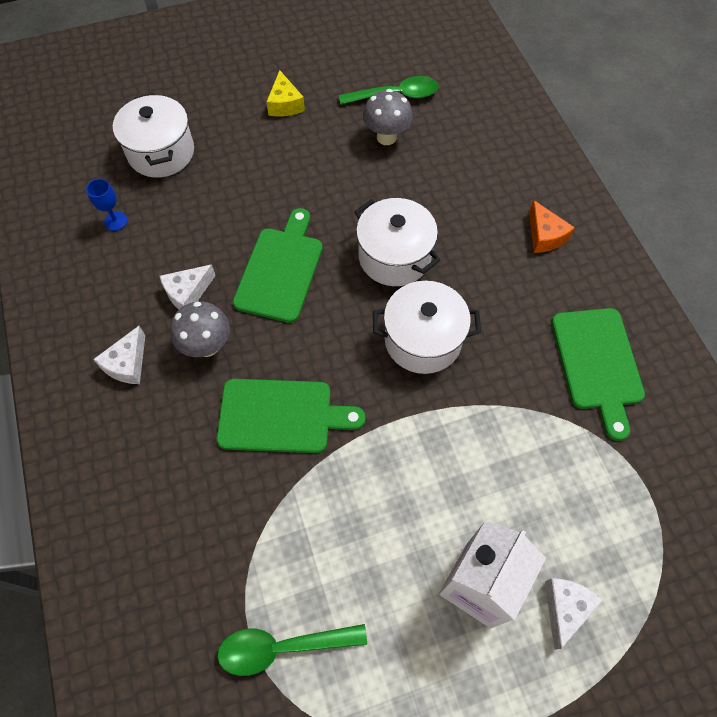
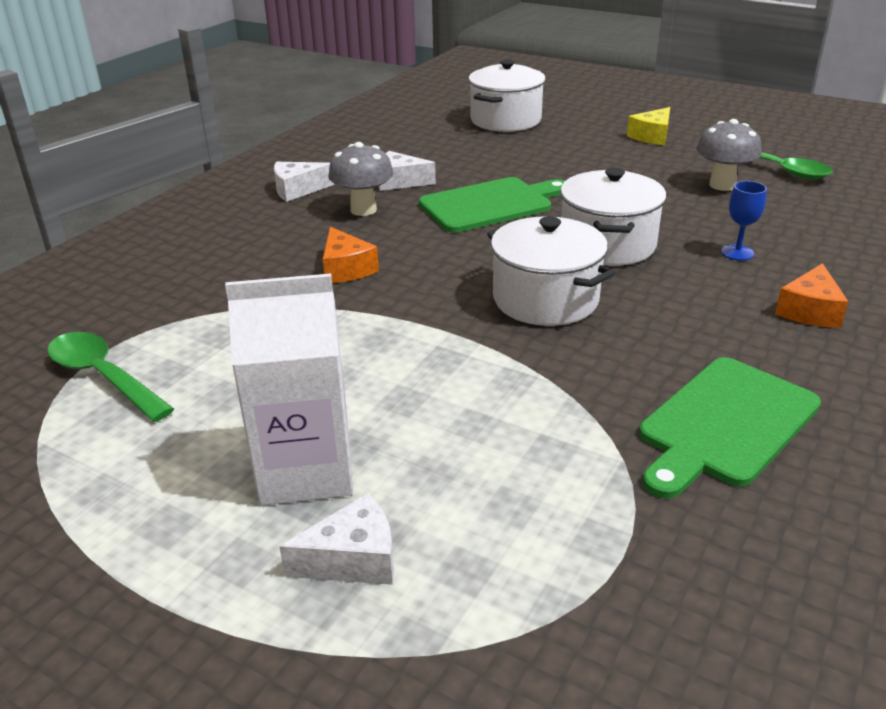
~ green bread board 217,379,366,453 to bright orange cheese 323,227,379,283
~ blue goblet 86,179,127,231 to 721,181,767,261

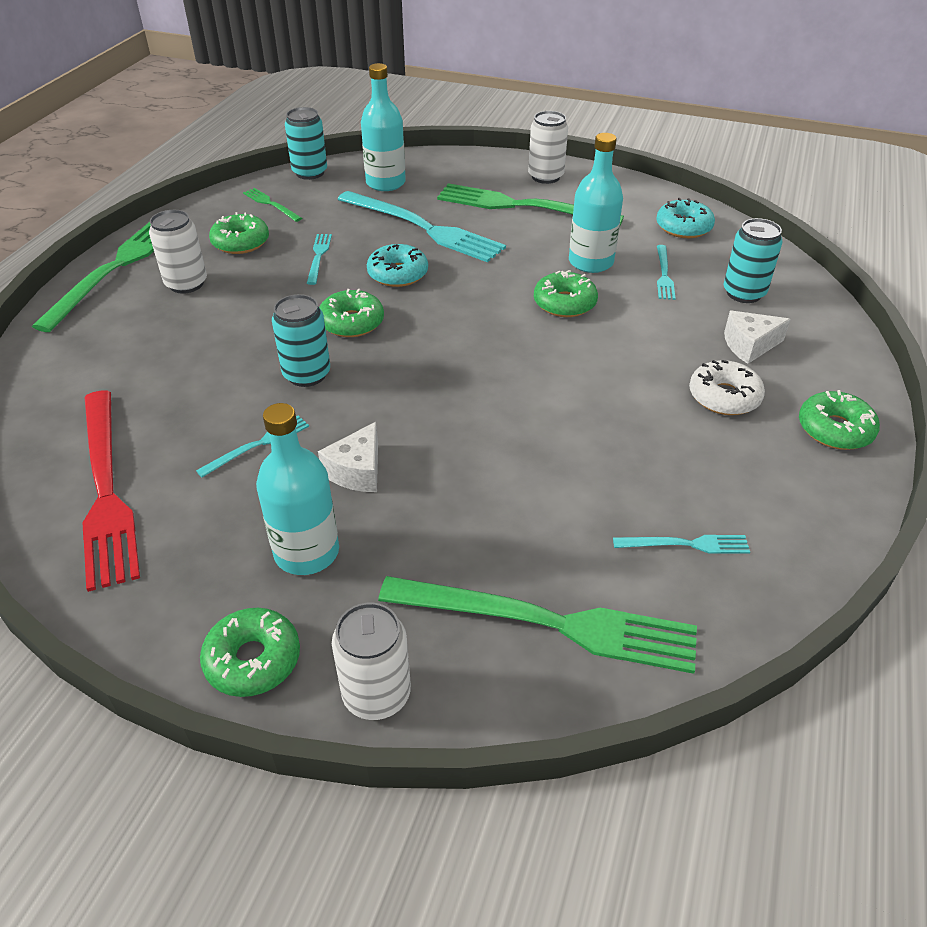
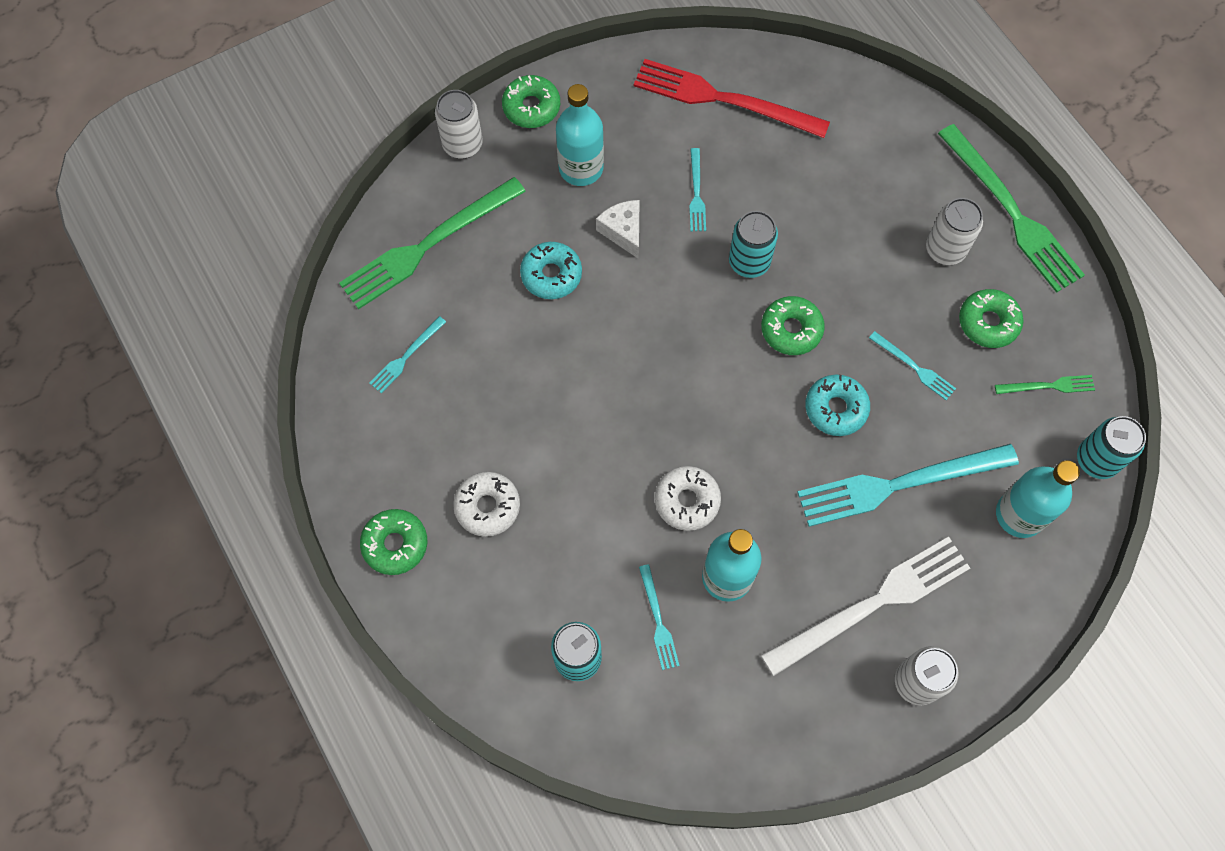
~ teal glazed donut 656,198,715,238 to 520,242,582,299
~ teal table fork 657,245,676,300 = 639,564,680,670 150 degrees counterclockwise
~ green glazed donut 534,270,598,317 to pure white glazed donut 655,466,721,531
~ green table fork 437,183,624,226 to pure white table fork 761,537,970,676
- pure white cheese 724,310,791,364

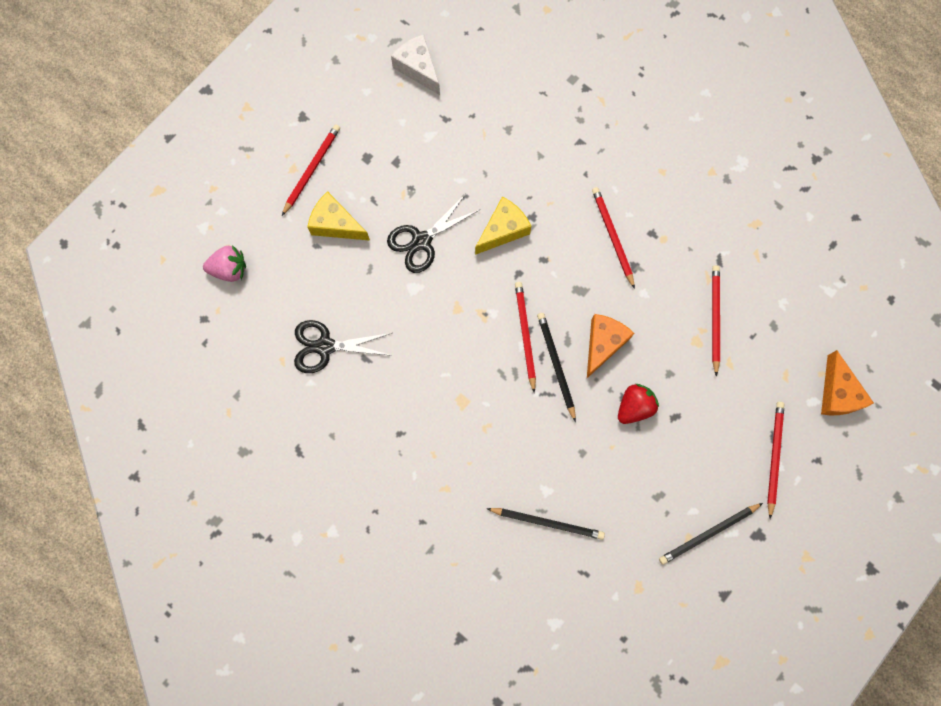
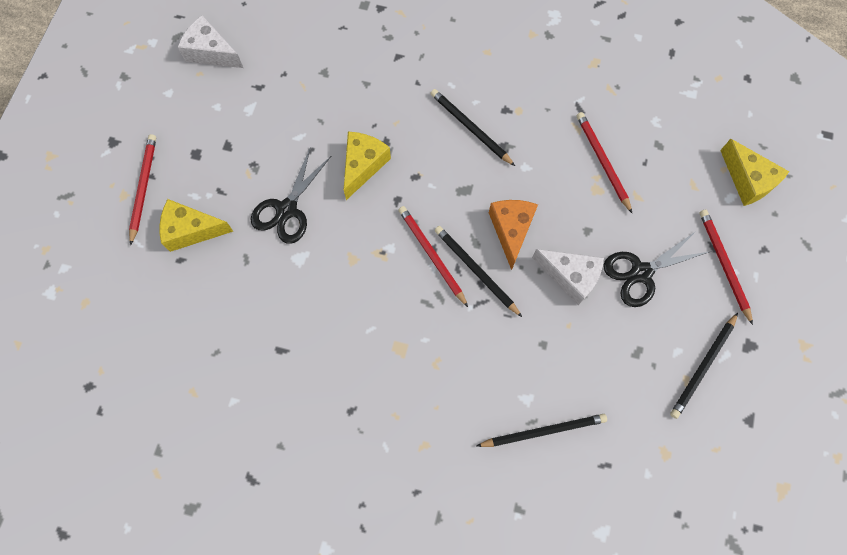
~ scarlet pencil 592,187,635,289 to jet-black pencil 430,89,515,166
~ scarlet toy strawberry 618,384,659,424 to pure white cheese 532,249,604,305
~ jet-black shears 294,320,393,373 to 604,232,711,307
~ bright orange cheese 821,350,874,415 to yellow cheese 720,139,789,206
- rosy toy strawberry 203,245,246,282

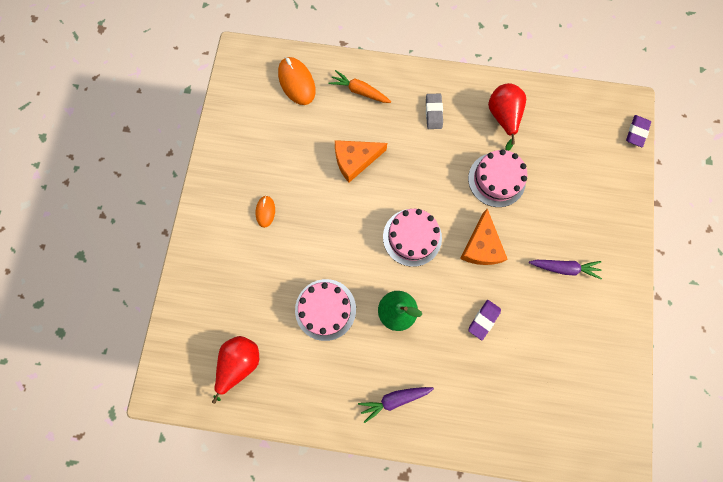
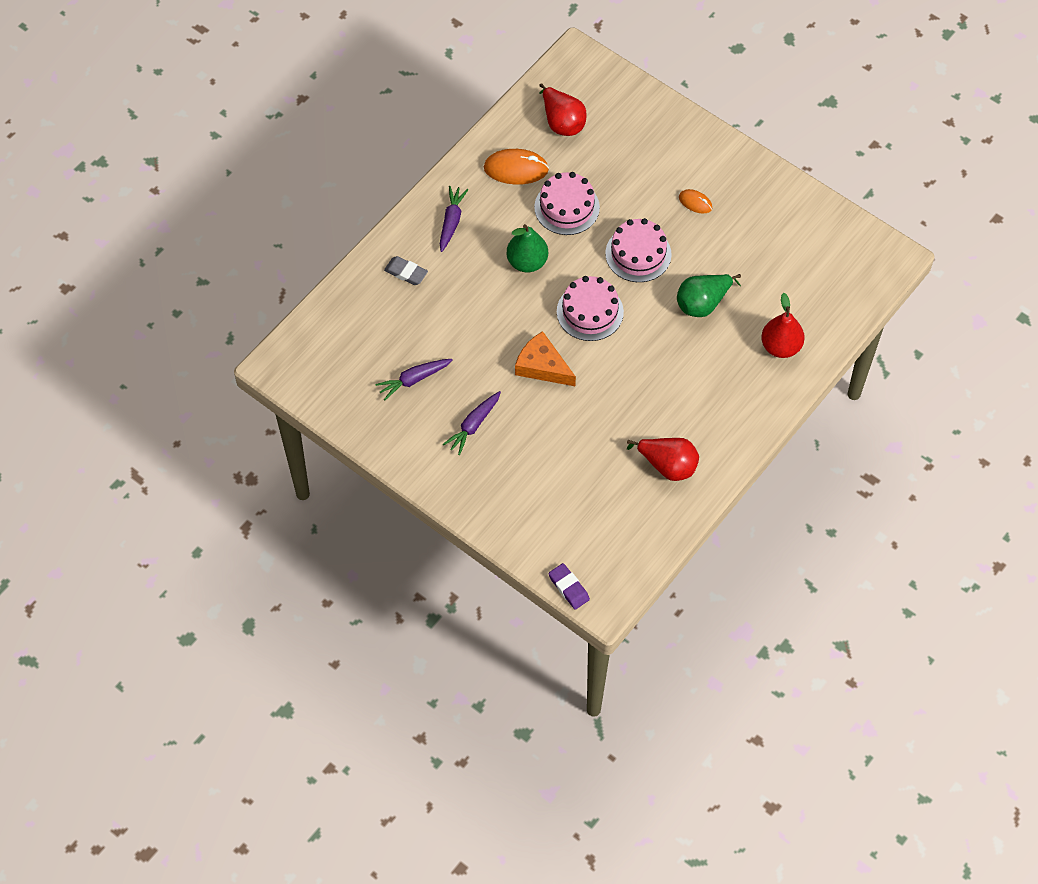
+ royal purple carrot 375,359,453,400
~ grey pencil eraser 426,94,443,129 to 384,256,428,285
~ bright orange computer mouse 278,57,316,105 to 484,149,549,185
~ rosy layer cake 468,149,527,207 to 605,218,672,282
~ bright orange cheese 335,140,387,182 to green pear fruit 677,274,741,317
~ bright orange carrot 328,70,391,103 to scarlet pear fruit 761,293,805,358
- royal purple pencil eraser 468,300,501,340

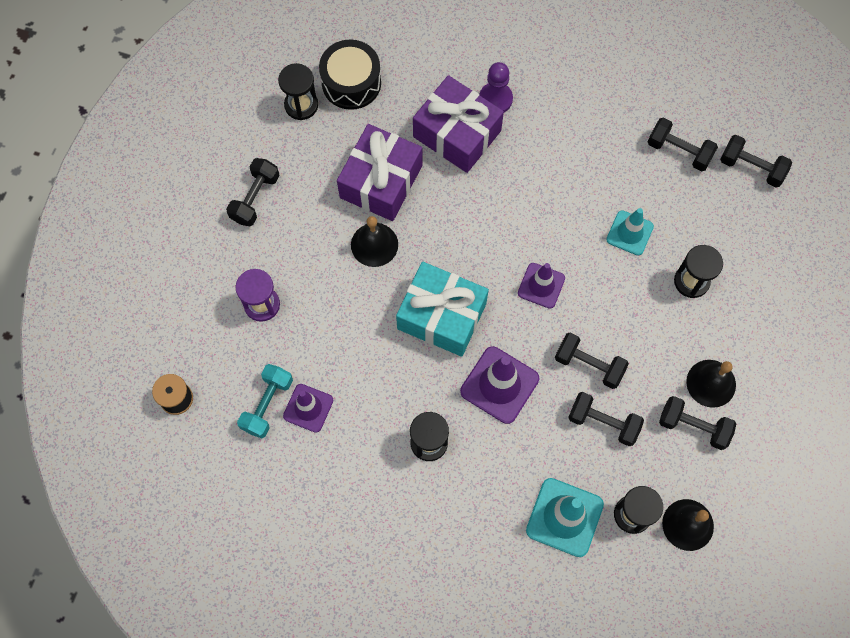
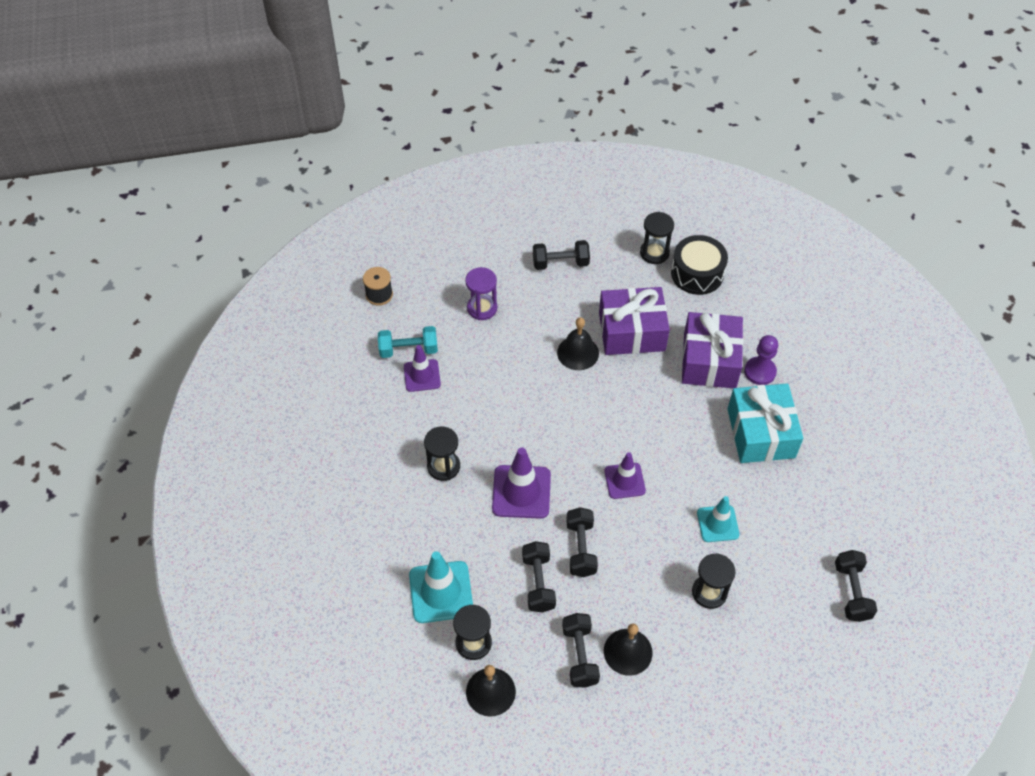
~ teal wrapped gift 396,262,489,357 to 728,383,803,463
- jet-black hand weight 648,118,718,171

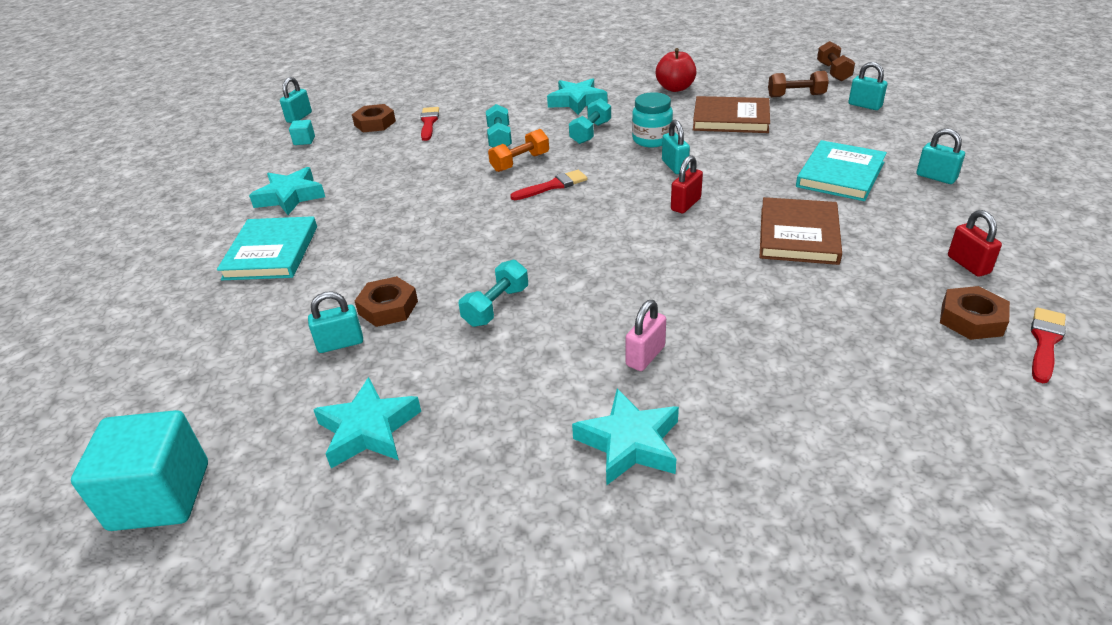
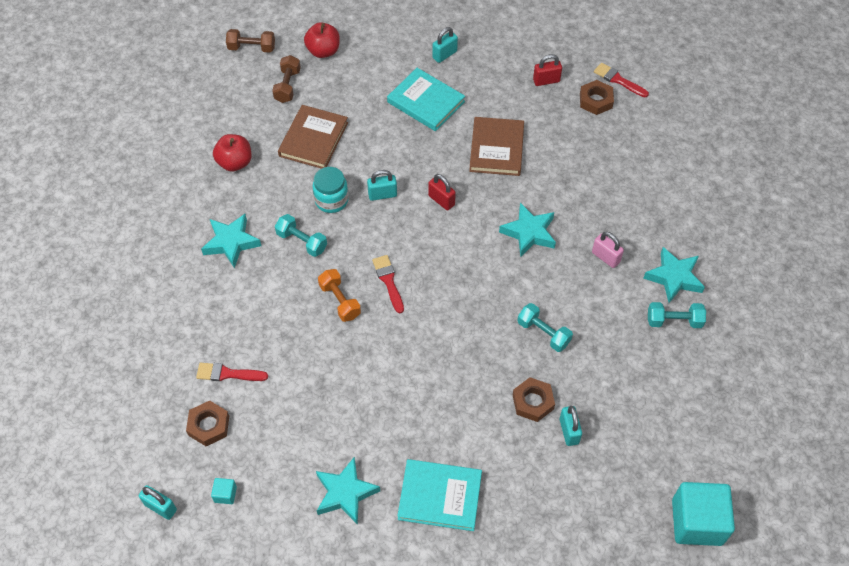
~ teal small lock 848,62,888,110 to scarlet apple 304,22,340,58
~ russet hardback 760,197,842,265 = 469,117,524,176 75 degrees clockwise
~ teal five-pointed star 313,377,421,468 to 499,203,556,257
~ teal hand weight 486,104,512,147 to 648,302,706,328

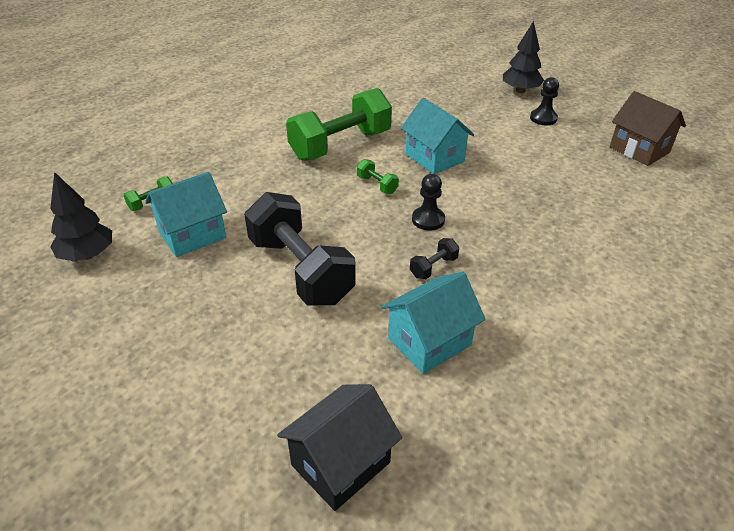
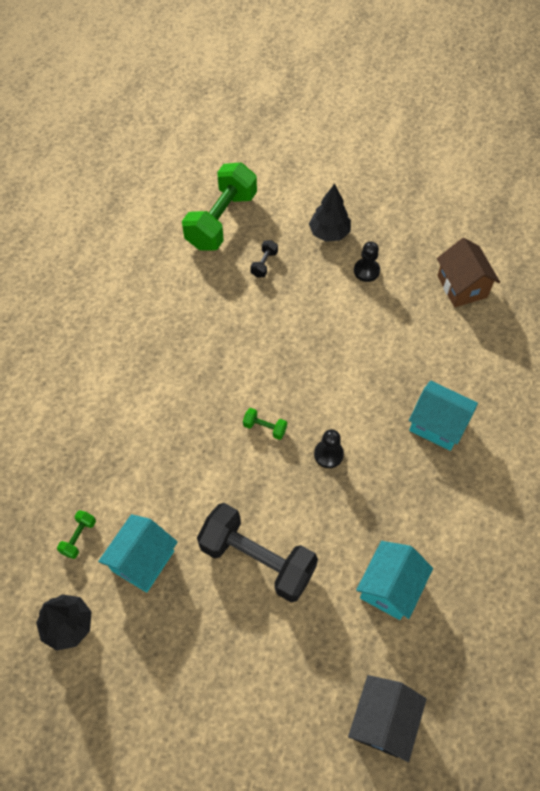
~ green hand weight 286,88,392,161 to 182,162,257,251
~ jet-black hand weight 410,238,459,279 to 250,240,278,277
~ teal cottage 401,98,474,174 to 409,381,478,451
~ russet cottage 610,91,686,166 = 437,238,500,307 45 degrees clockwise

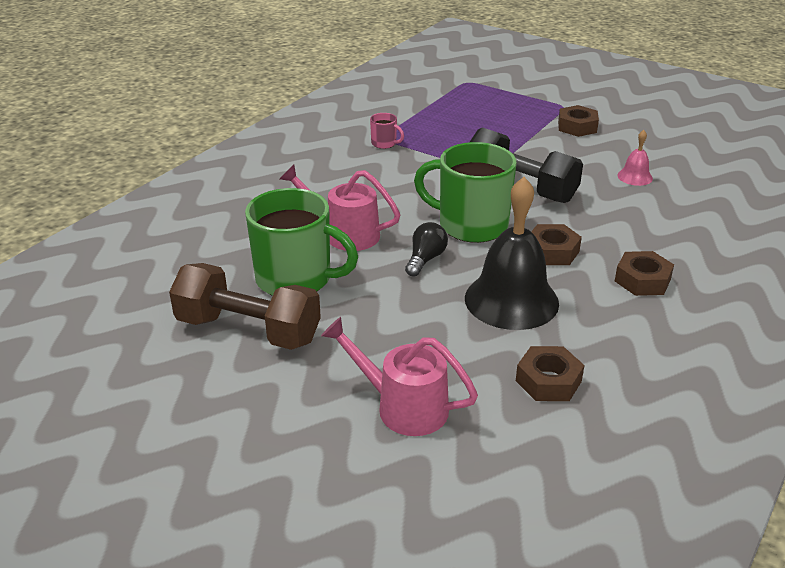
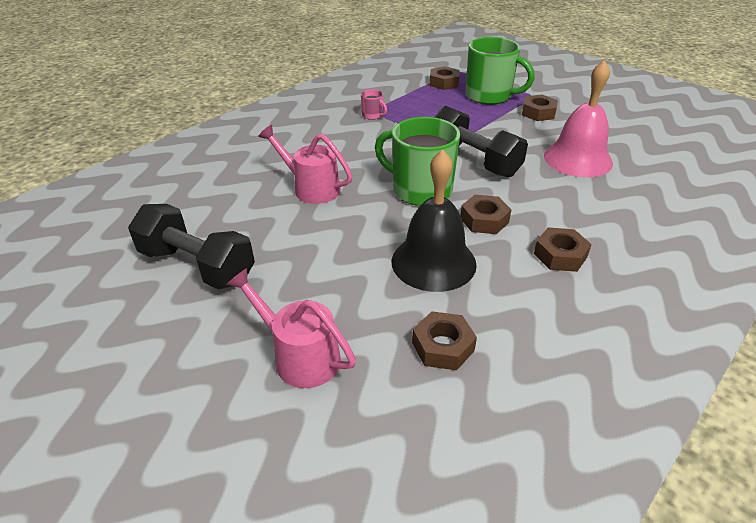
~ russet hand weight 169,263,321,350 to jet-black hand weight 128,204,255,289
+ russet nut 429,66,460,90
~ green coffee mug 245,188,358,296 to 465,37,535,105
~ rosy hand bell 617,130,653,186 = 544,60,613,177 x2.19
- jet-black lightbulb 405,222,448,277

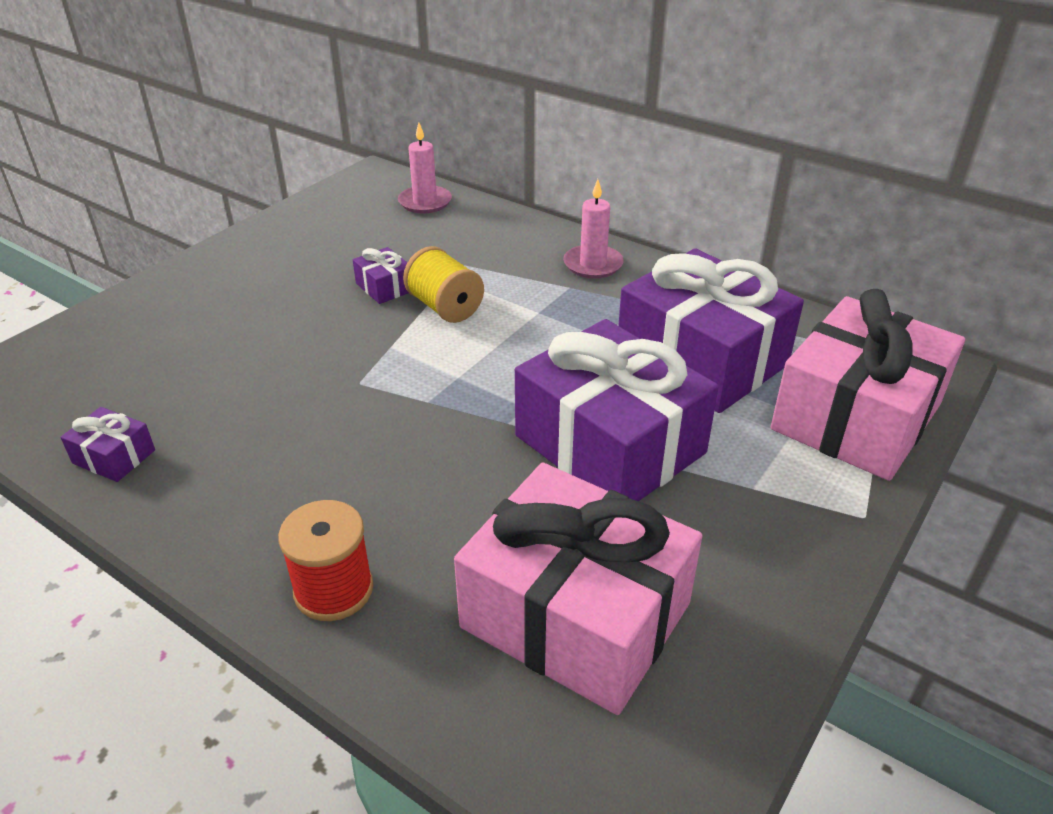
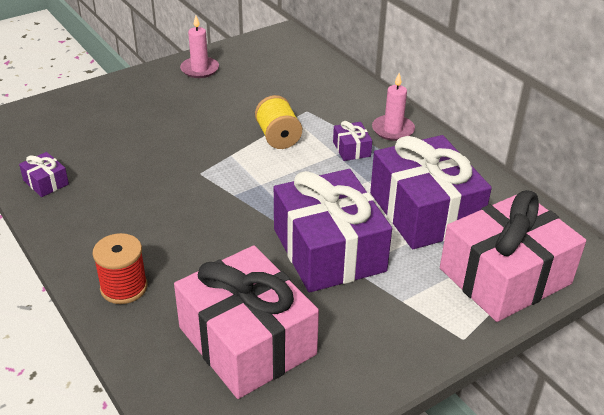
~ rosy pillar candle 398,122,452,213 to 180,15,219,78
~ royal purple wrapped gift 353,247,409,304 to 333,121,372,161

